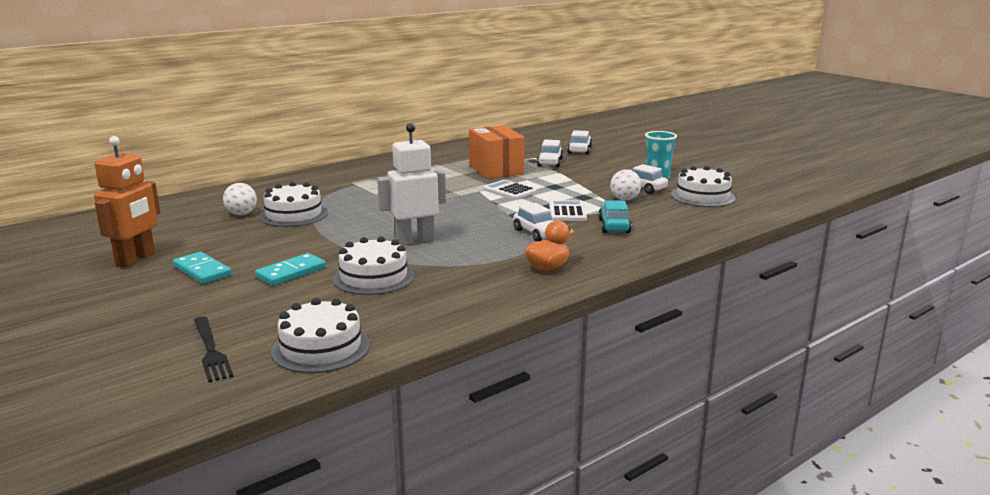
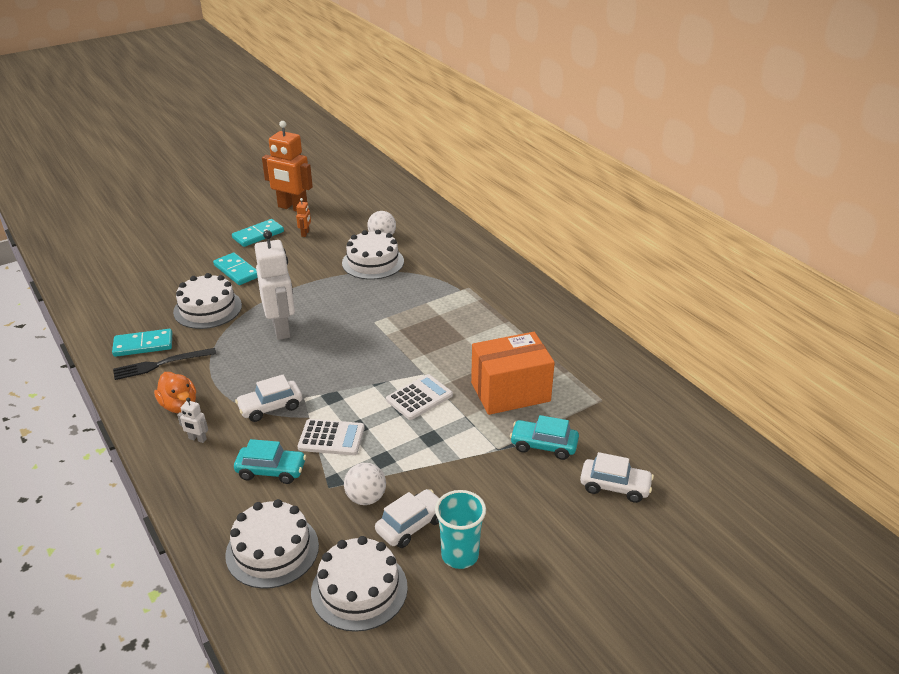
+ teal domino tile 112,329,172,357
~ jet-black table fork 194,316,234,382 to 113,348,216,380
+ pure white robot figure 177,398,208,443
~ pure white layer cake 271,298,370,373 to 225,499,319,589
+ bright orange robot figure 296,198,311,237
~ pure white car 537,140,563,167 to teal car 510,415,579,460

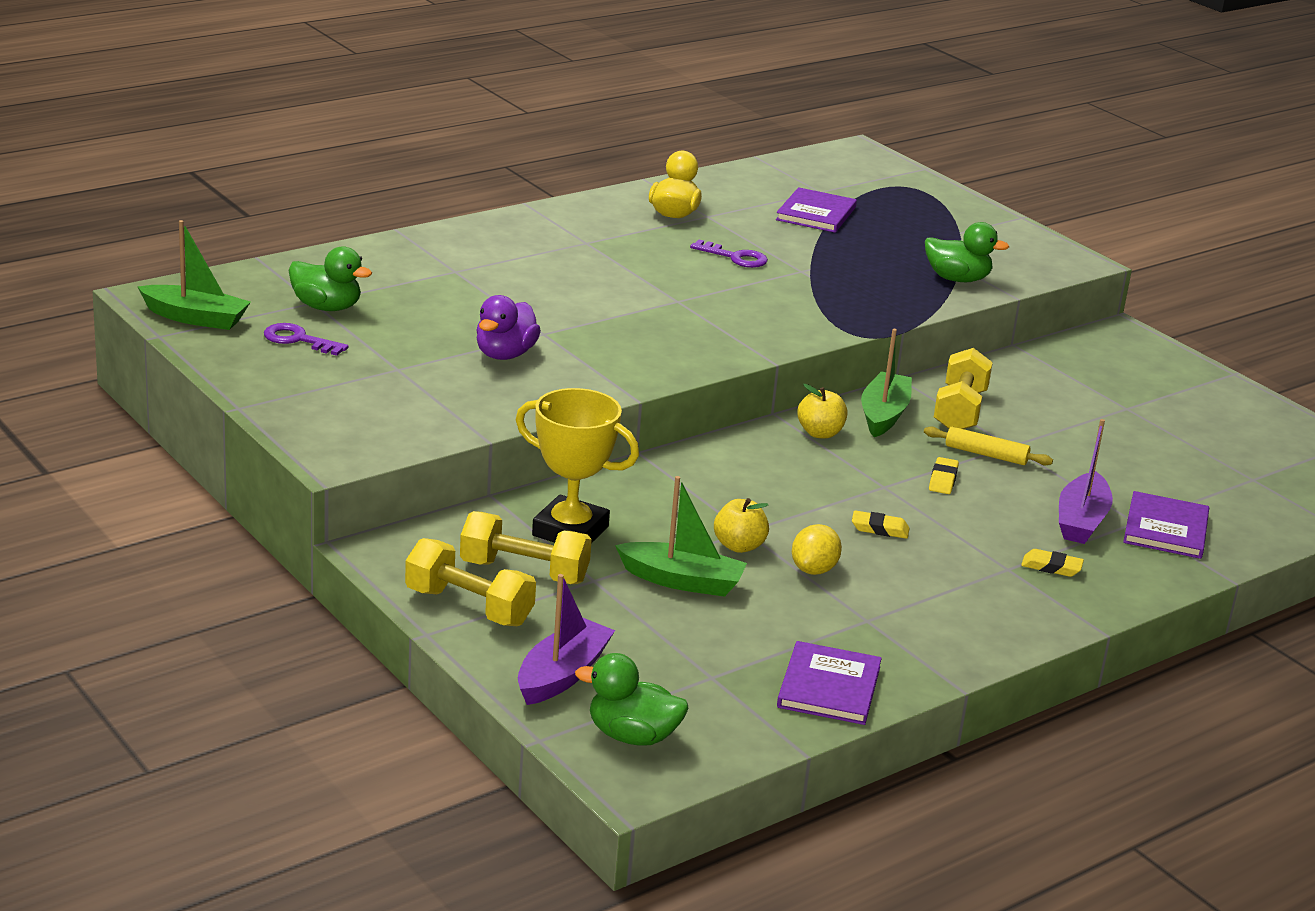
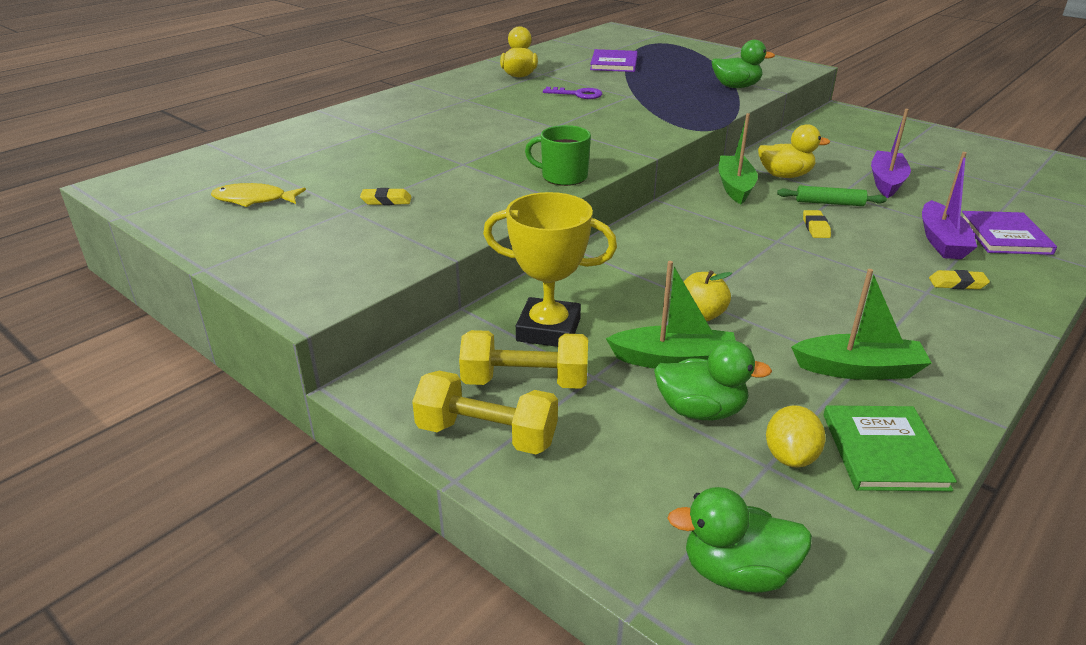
~ royal purple key 264,323,349,356 to yellow toy fish 211,183,306,207
~ yellow pencil eraser 852,511,910,539 to 360,188,412,205
+ green coffee mug 525,125,591,186
~ green rubber duck 288,246,372,311 to 654,340,772,420
~ yellow hand weight 934,348,993,429 to yellow rubber duck 758,124,830,178
~ yellow toy lemon 792,524,842,575 to 766,405,826,468
~ yellow dough roller 924,426,1053,465 to green dough roller 777,186,887,206
~ green boat 137,220,251,330 to 791,269,932,380
~ royal purple hardback 777,641,882,725 to green hardback 824,405,957,491
~ royal purple boat 518,574,615,705 to 871,109,911,198
- royal purple rubber duck 476,295,541,360
- yellow apple 797,384,847,438

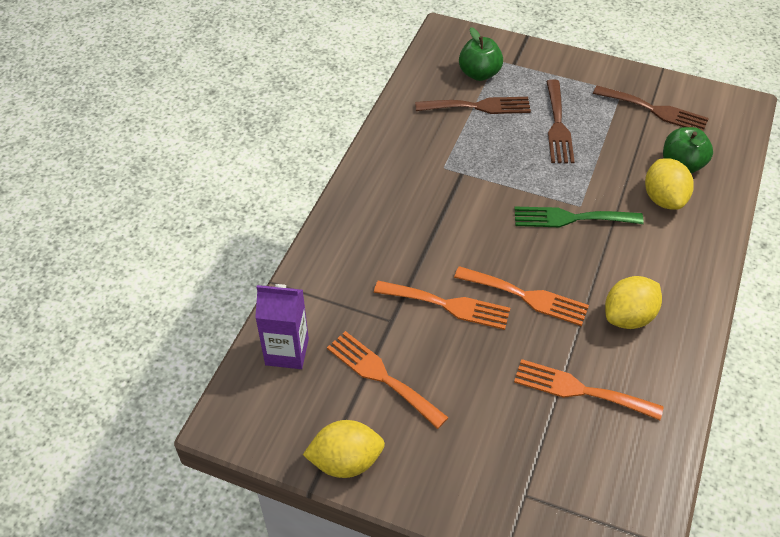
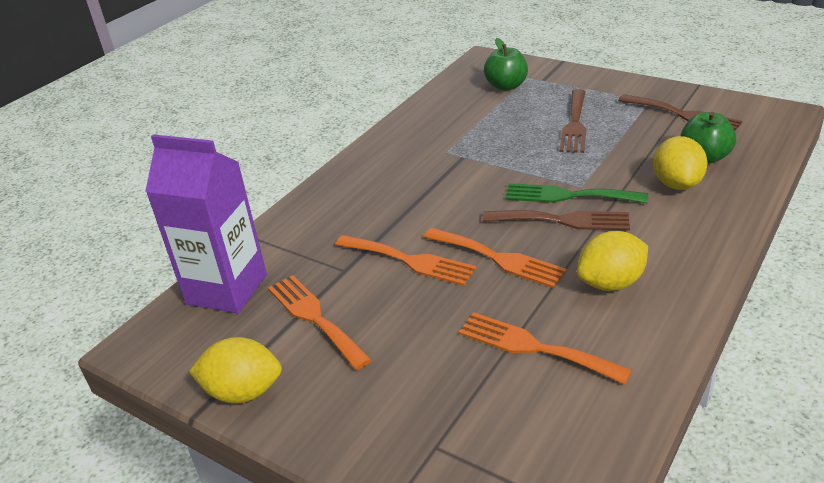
~ royal purple milk carton 255,284,309,369 = 145,134,267,313 x1.52
~ russet table fork 415,97,531,114 to 483,210,630,231

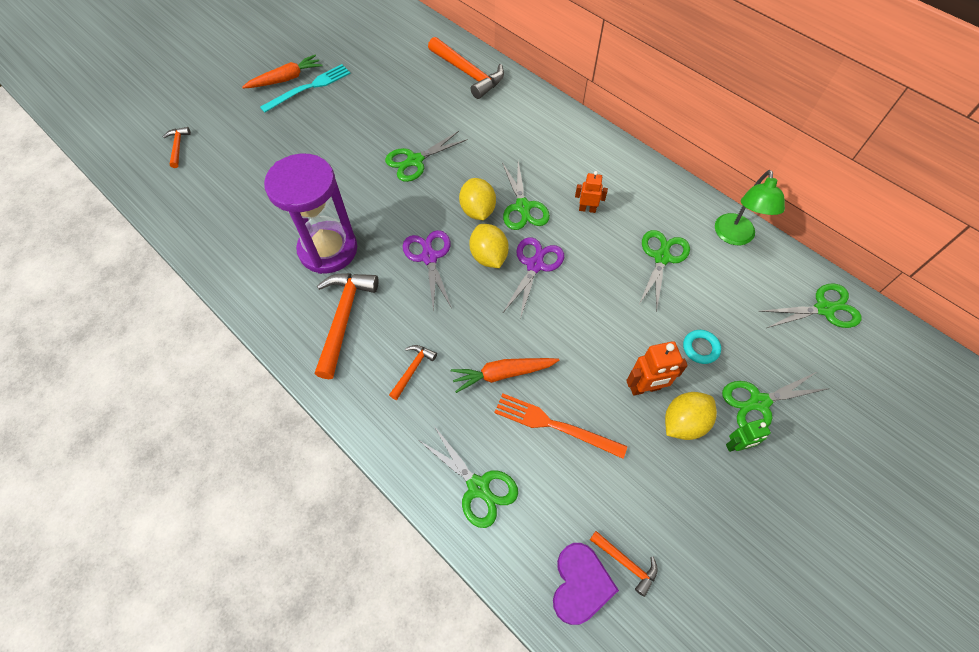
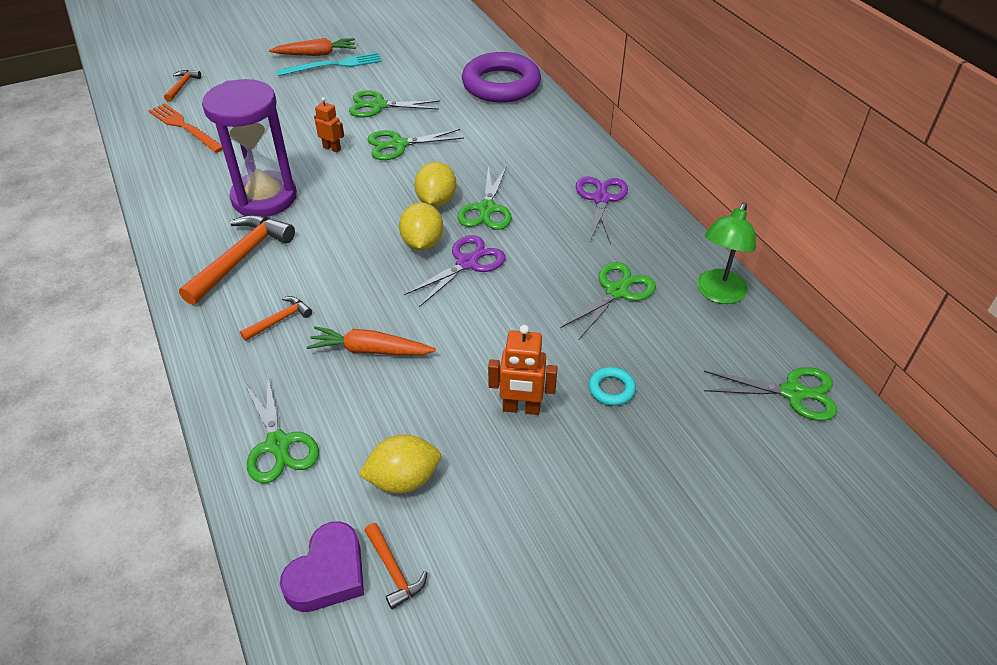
~ bright orange table fork 494,394,627,459 to 148,103,223,153
~ bright orange robot figure 575,171,608,213 to 314,97,344,153
~ green shears 722,372,830,427 to 349,91,440,118
~ yellow toy lemon 665,392,717,440 to 359,435,441,493
~ bright orange hammer 428,37,504,99 to royal purple hoop 462,52,541,103
~ royal purple shears 403,230,452,312 to 576,176,628,245
- green robot figure 726,419,771,452

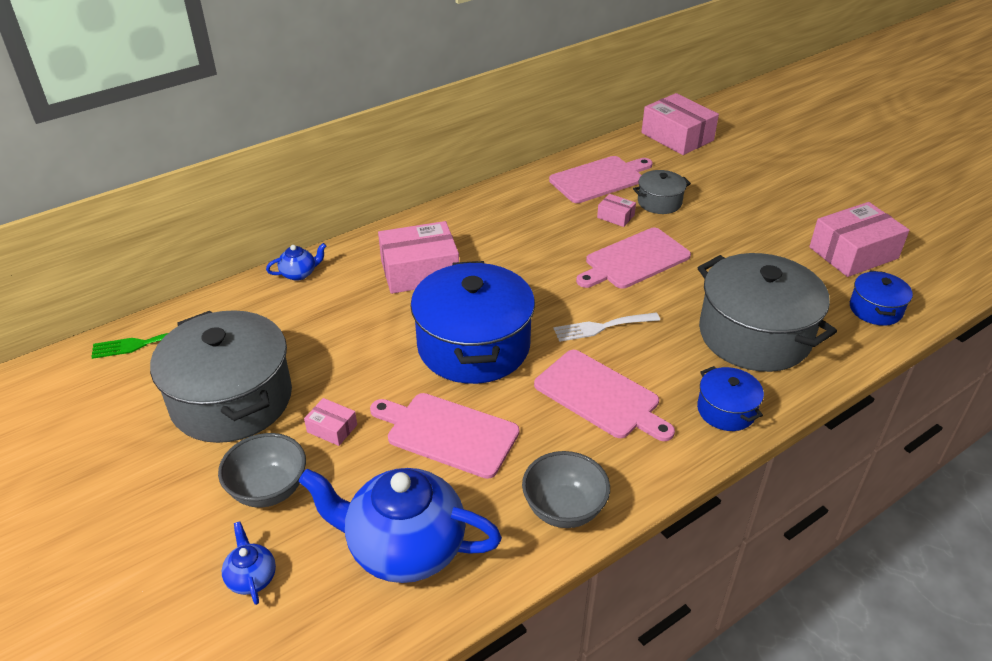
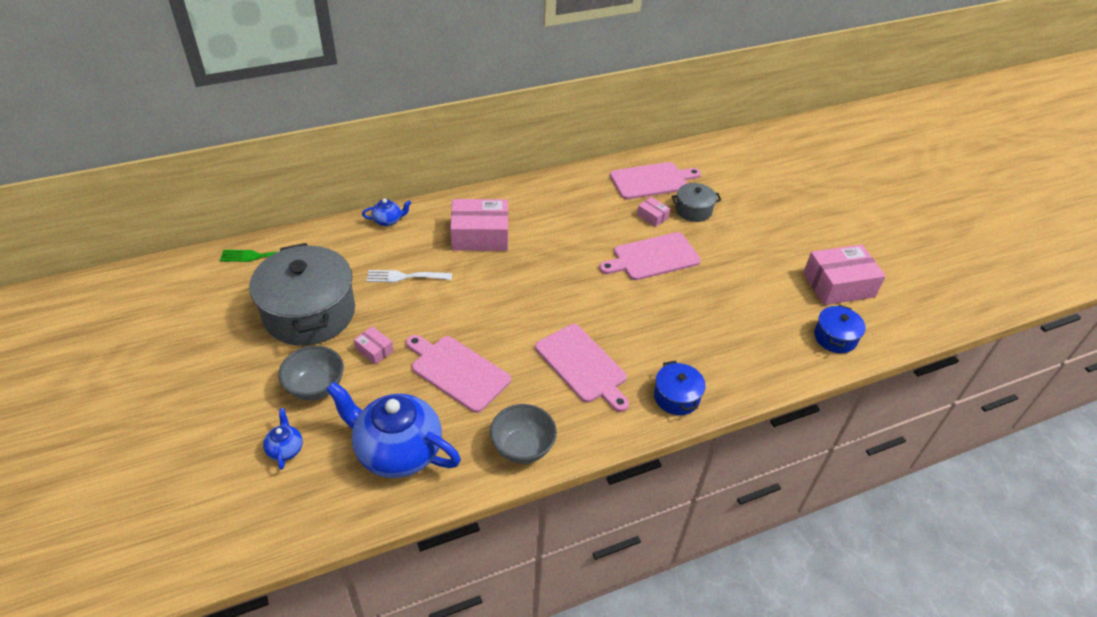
~ pure white table fork 554,312,660,342 to 366,270,452,283
- blue pot 410,261,535,384
- rosy box 641,93,719,155
- grey pot 698,253,837,372

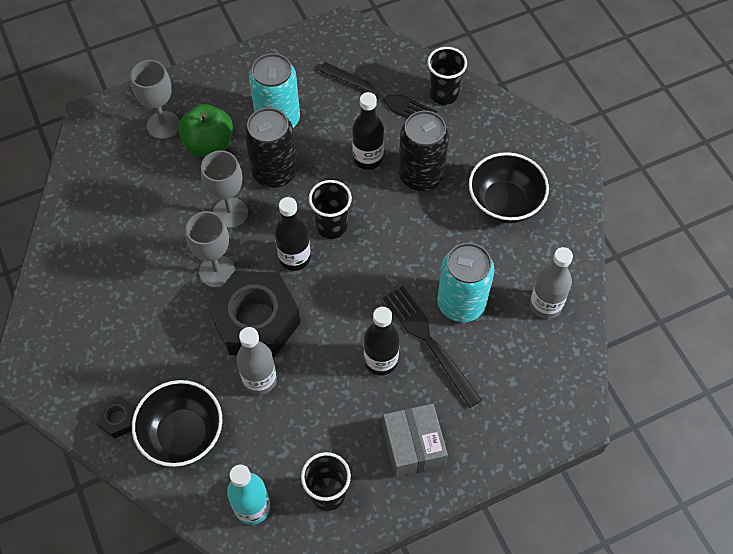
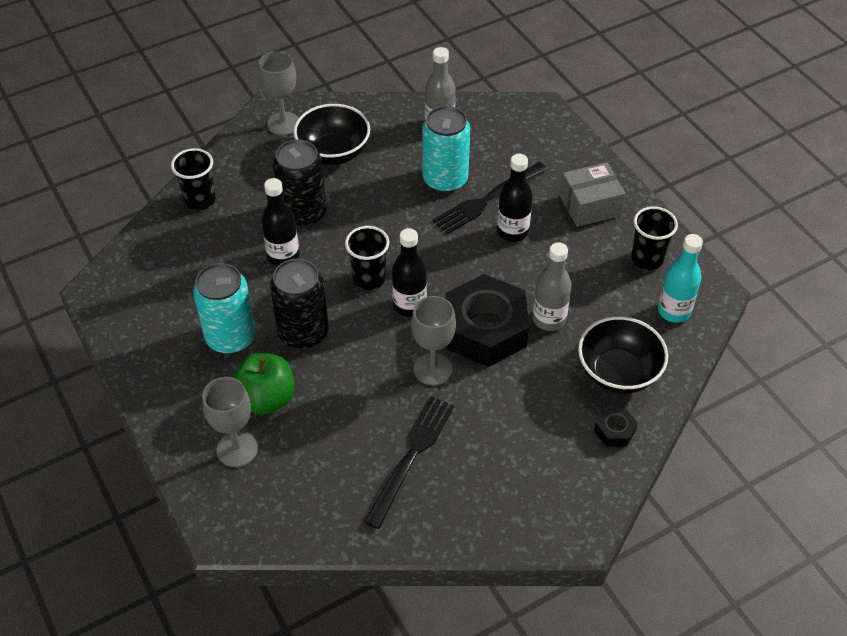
~ grey goblet 201,150,248,228 to 258,51,299,135
~ jet-black table fork 319,62,437,118 to 364,396,454,529

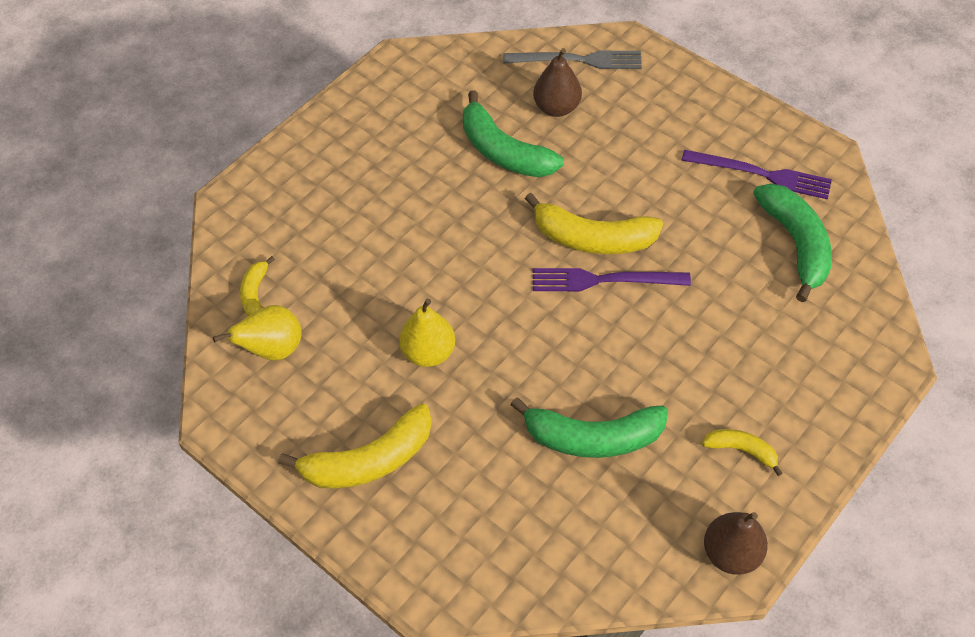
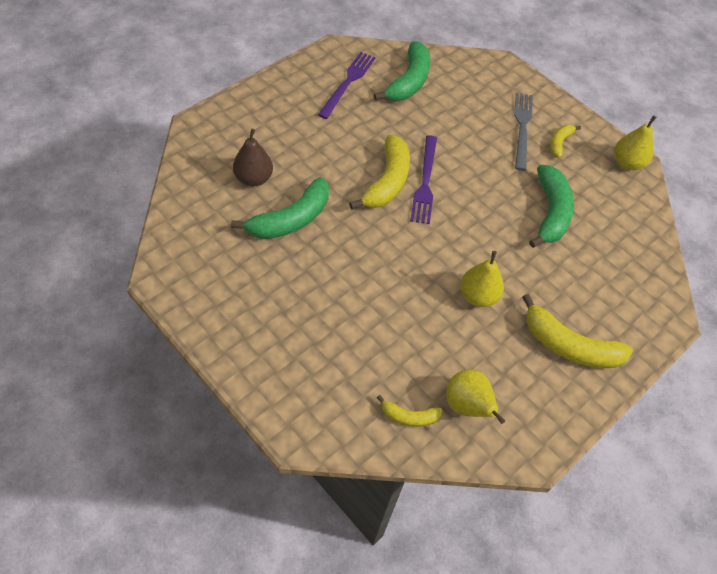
~ green banana 753,183,832,302 = 374,41,430,101 120 degrees clockwise
~ grey table fork 503,51,642,69 to 514,93,533,171
~ yellow banana 278,403,432,489 = 522,294,633,368 135 degrees clockwise
~ russet pear fruit 704,512,768,575 to yellow pear fruit 614,115,657,170

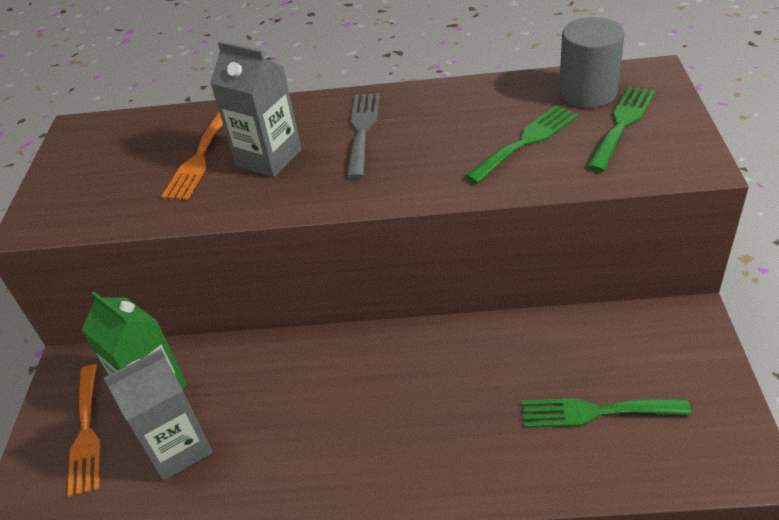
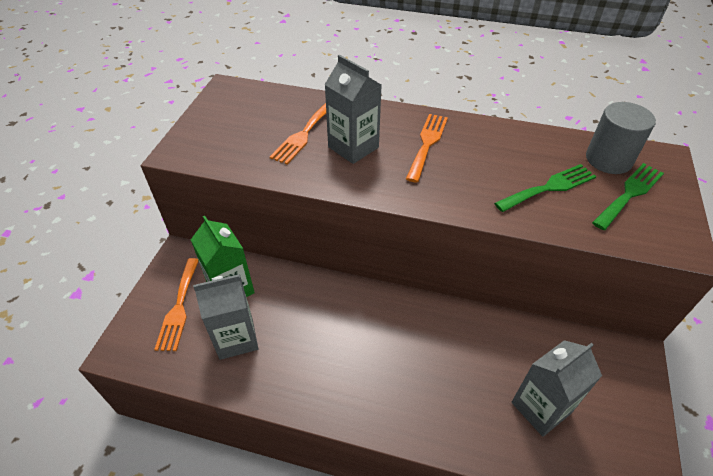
~ grey table fork 347,93,380,179 to bright orange table fork 406,114,448,182
~ green table fork 522,398,691,428 to grey milk carton 511,340,602,437

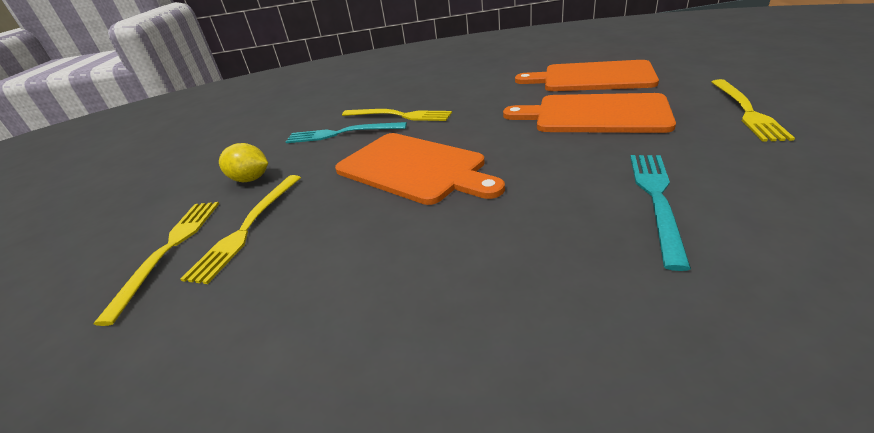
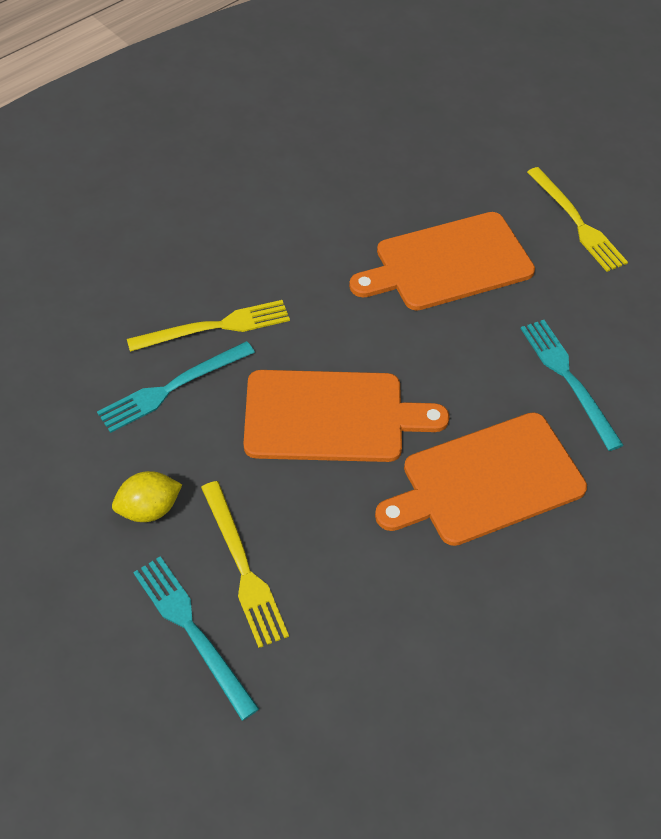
~ yellow table fork 94,202,219,326 to teal table fork 133,556,259,721
~ bright orange bread board 515,60,659,91 to 375,412,587,546

